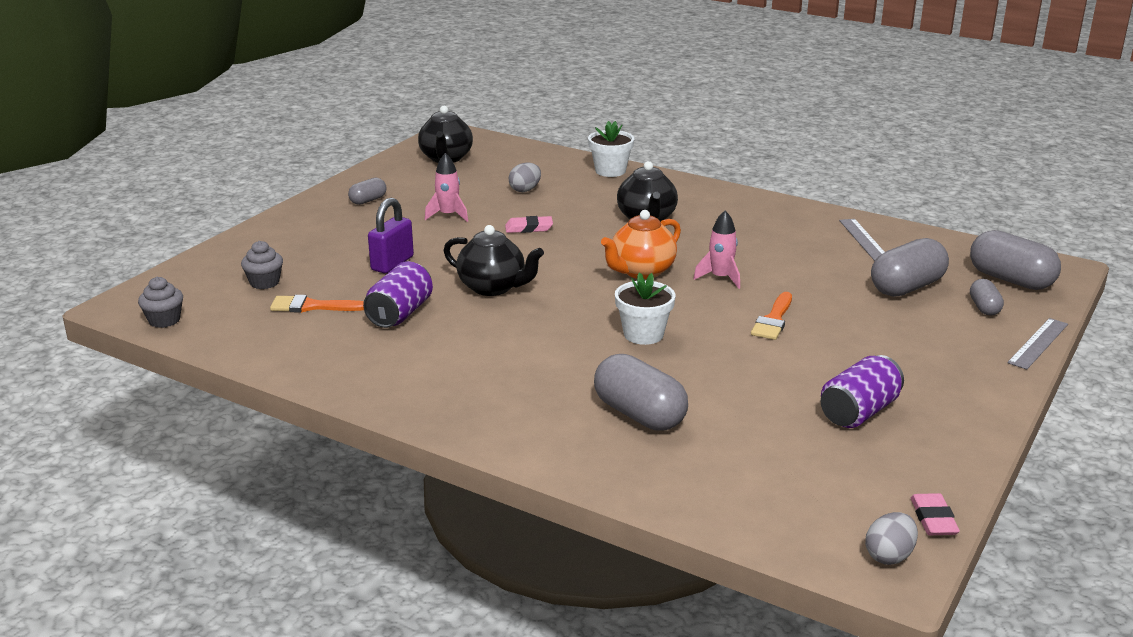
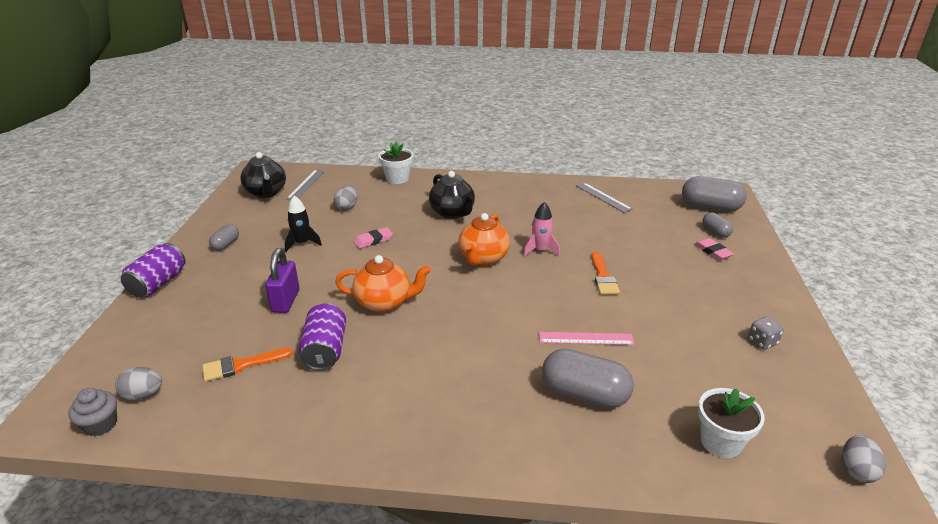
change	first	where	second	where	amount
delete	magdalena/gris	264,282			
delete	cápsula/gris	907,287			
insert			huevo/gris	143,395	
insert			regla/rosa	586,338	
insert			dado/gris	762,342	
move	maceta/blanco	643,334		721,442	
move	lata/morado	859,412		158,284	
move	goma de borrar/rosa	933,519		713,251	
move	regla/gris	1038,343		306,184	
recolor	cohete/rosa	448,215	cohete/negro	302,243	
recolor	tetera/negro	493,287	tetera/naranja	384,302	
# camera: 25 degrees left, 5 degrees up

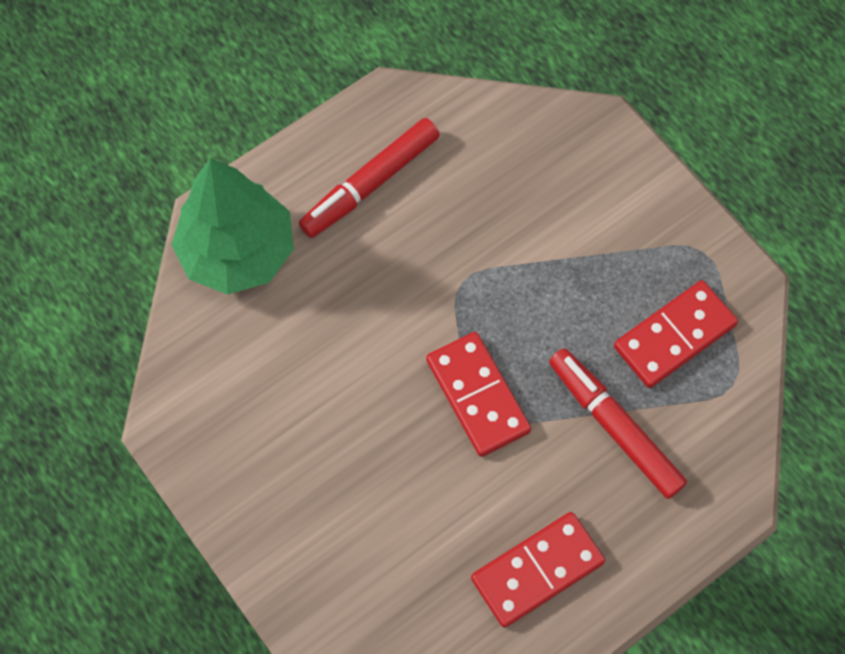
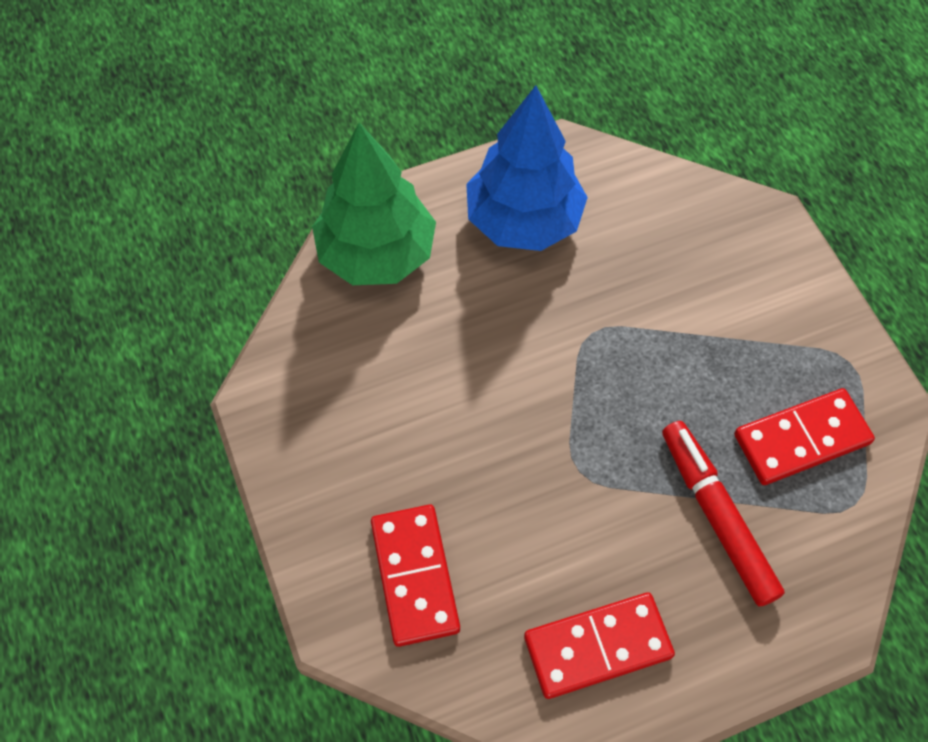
change	first	where	second	where	amount
move	ficha de dominó/rojo	477,396		414,576	
replace	rotulador/rojo	370,184	árbol/azul	523,220	
# camera: 15 degrees right, 5 degrees down

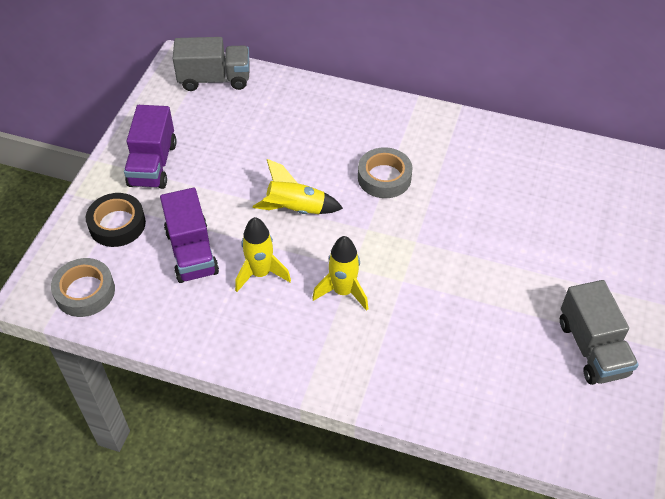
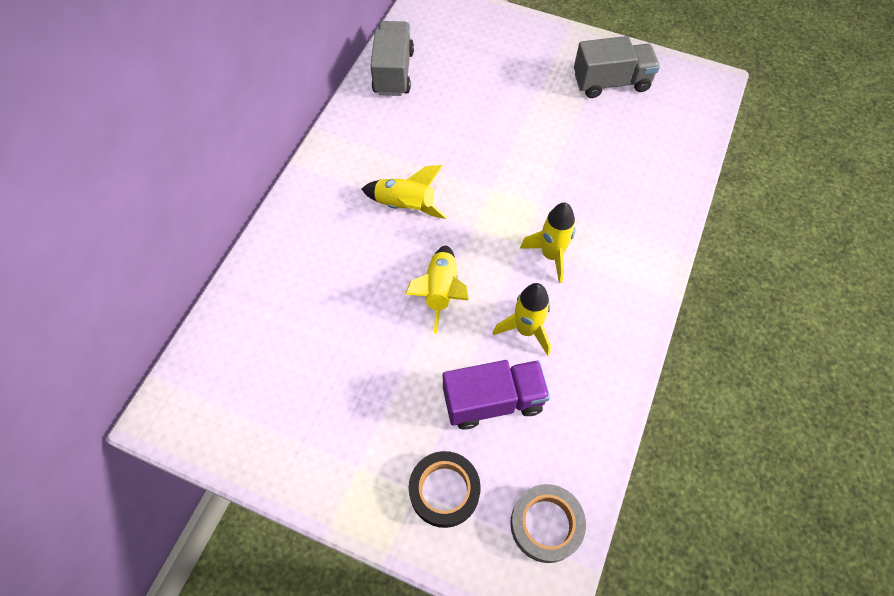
change	first	where	second	where	amount
delete	camión/morado	153,164			
move	camión/gris	214,79		393,72	
replace	cinta adhesiva/gris	384,177	cohete/amarillo	405,206	
# camera: 85 degrees left, 10 degrees up

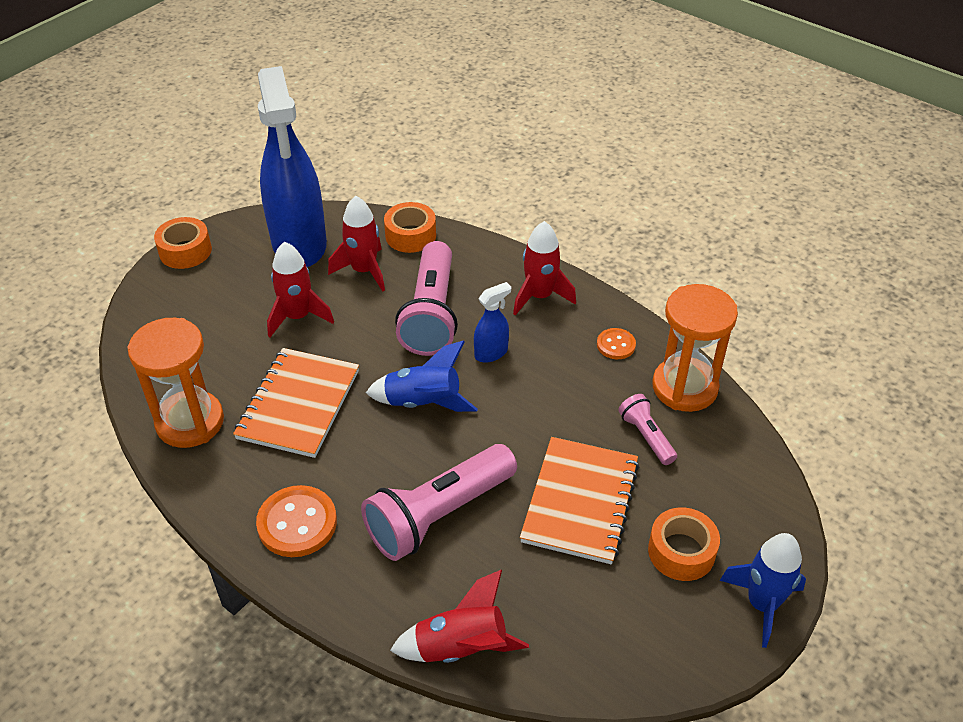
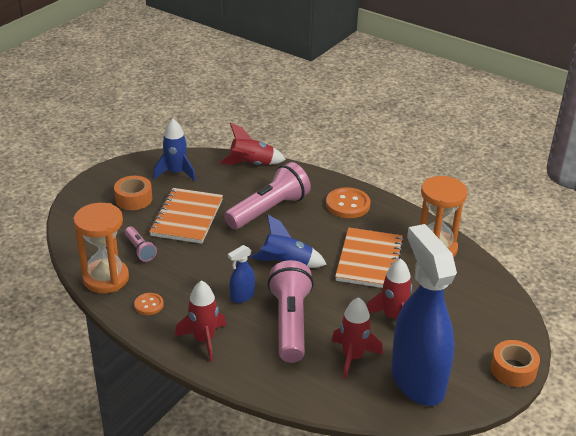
change	first	where	second	where	amount
delete	cinta adhesiva/naranja	410,235			
move	cohete/azul	761,604		176,173	
# camera: 175 degrees right, 10 degrees down

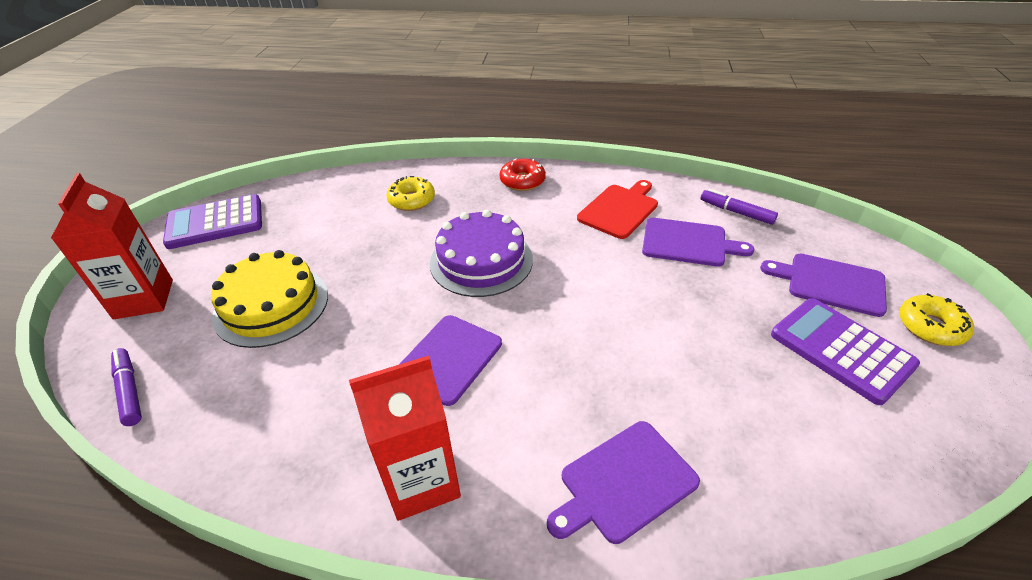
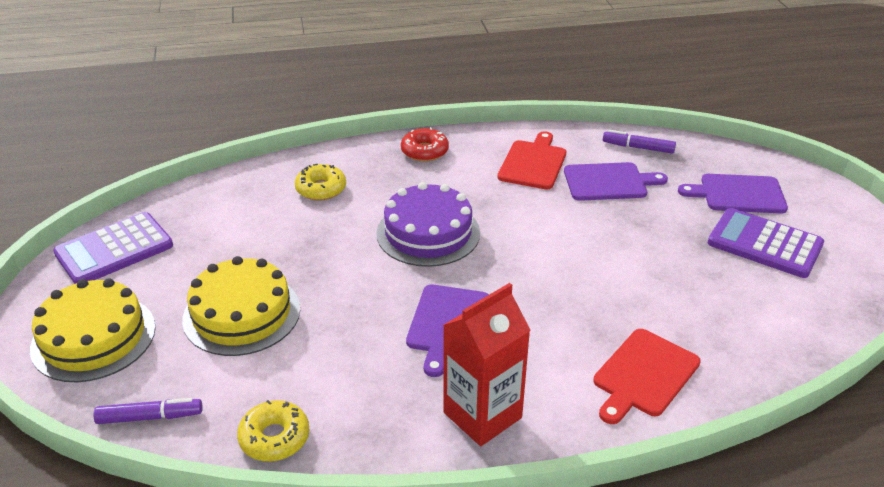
change	first	where	second	where	amount
move	rosquilla/amarillo	930,327		274,438	
replace	cartón de leche/rojo	144,299	tarta/amarillo	93,337	
recolor	tabla de cortar/morado	624,482	tabla de cortar/rojo	644,375	
rotate	rotulador/morado	129,390		150,417	135 degrees clockwise
# camera: 20 degrees left, 5 degrees down

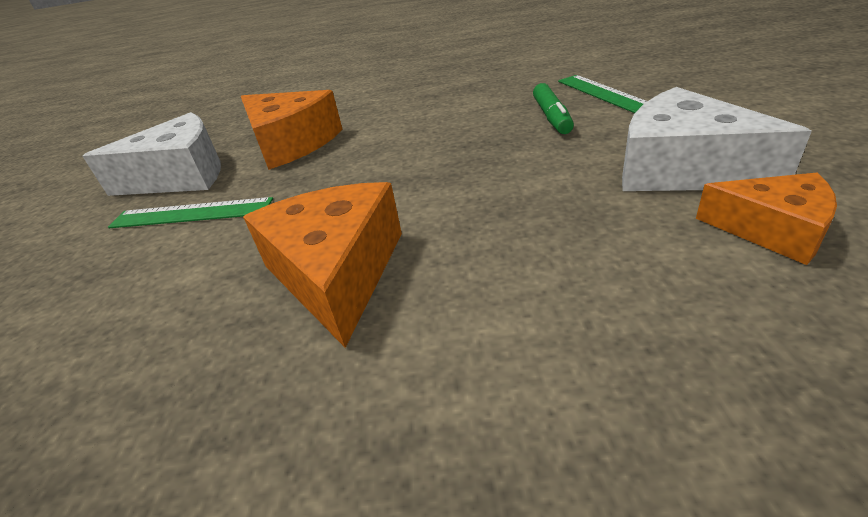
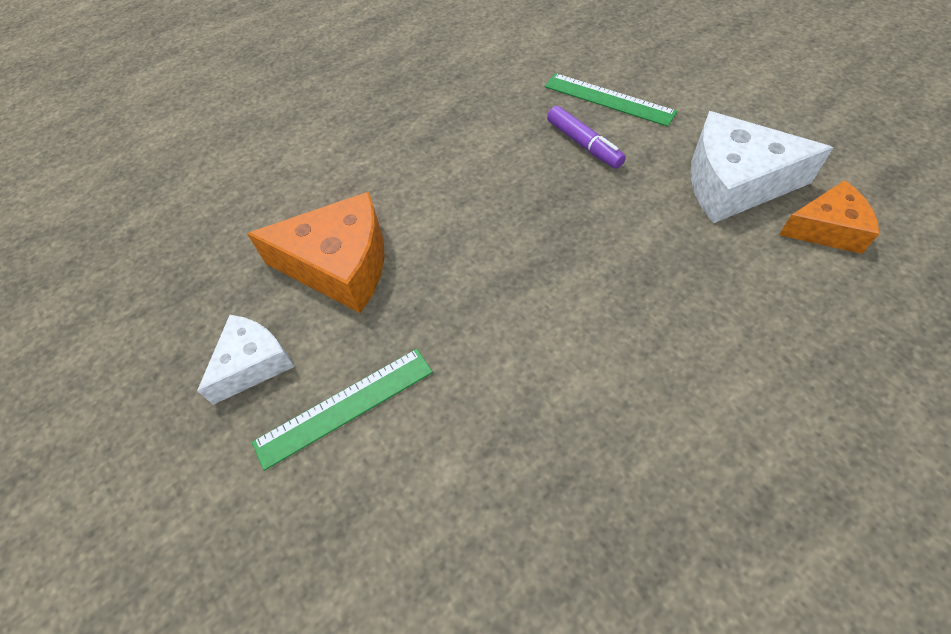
change	first	where	second	where	amount
delete	queso/naranja	337,273			
recolor	rotulador/verde	552,117	rotulador/morado	584,144	
resize	queso/blanco	181,176		253,363	x0.62
# camera: 35 degrees left, 20 degrees up

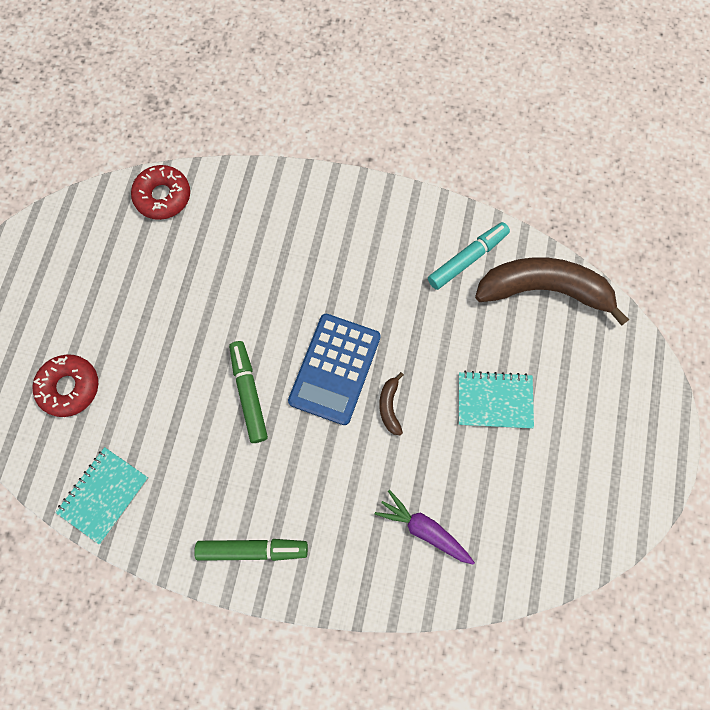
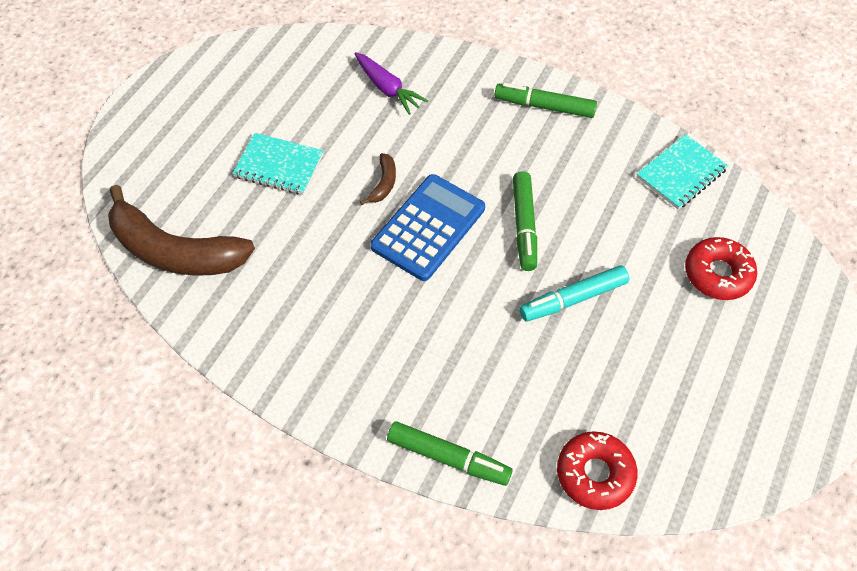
change	first	where	second	where	amount
insert			rotulador/verde	448,457	
move	rotulador/turquesa	467,259		573,298	
# camera: 165 degrees left, 15 degrees down

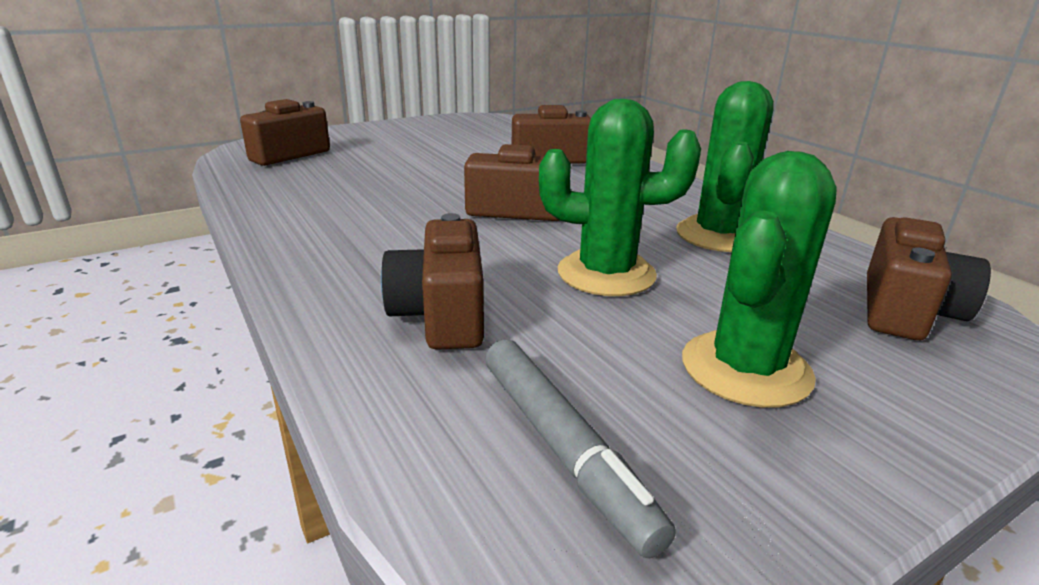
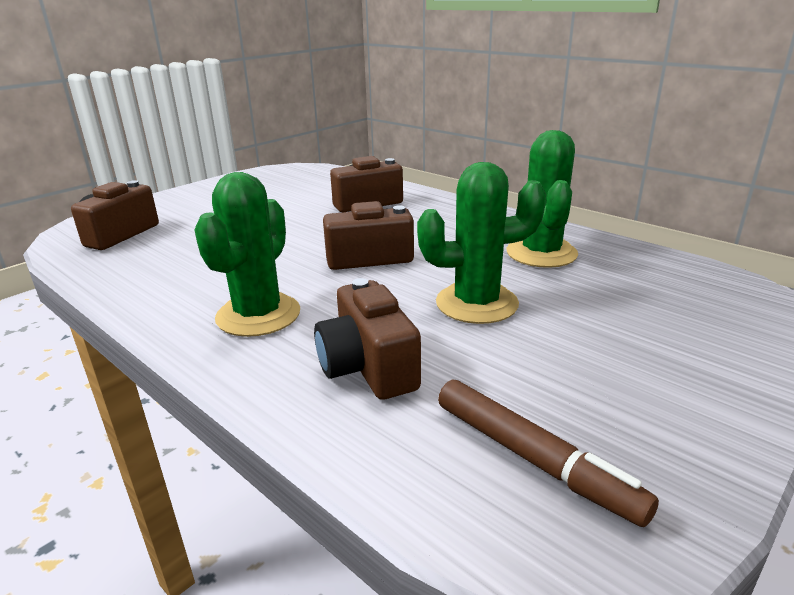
change	first	where	second	where	amount
delete	cámara/marrón	905,310			
move	cactus/verde	746,369		258,315	
recolor	rotulador/gris	563,448	rotulador/marrón	533,459	
# camera: 15 degrees left, 0 degrees up

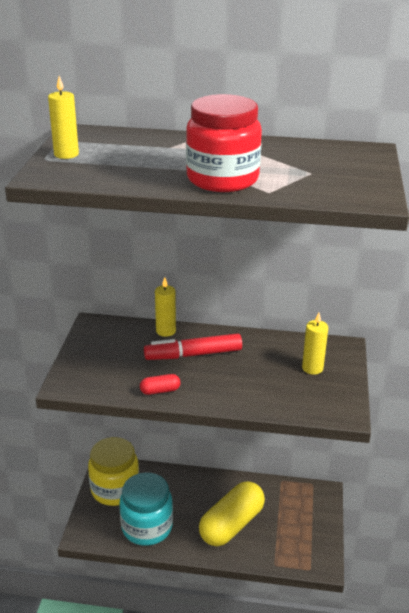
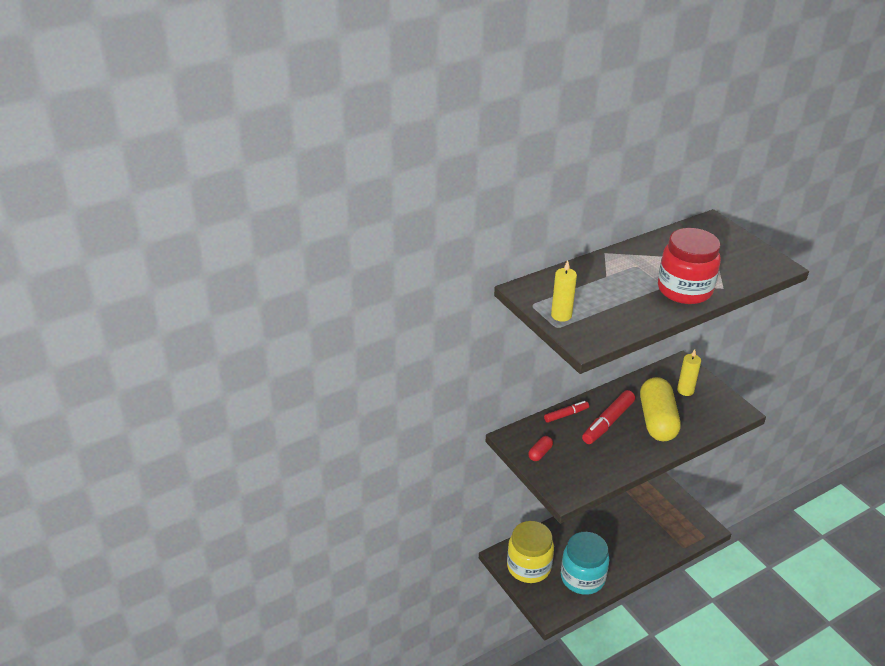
change	first	where	second	where	amount
move	cápsula/rojo	160,391		540,453	
move	cápsula/amarillo	231,524		657,420	
replace	vela/amarillo	165,331	rotulador/rojo	566,415	
# camera: 40 degrees left, 5 degrees up

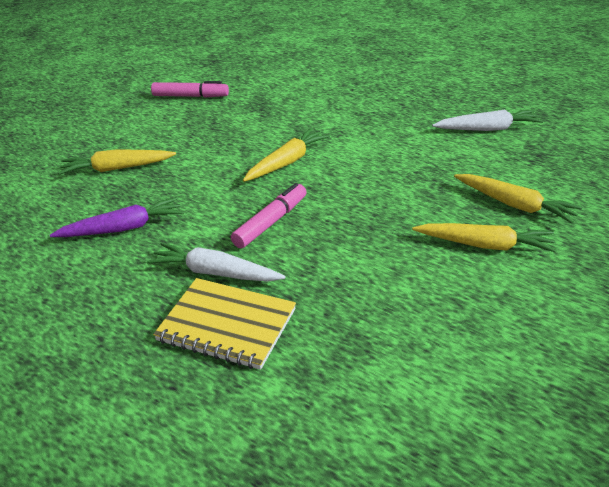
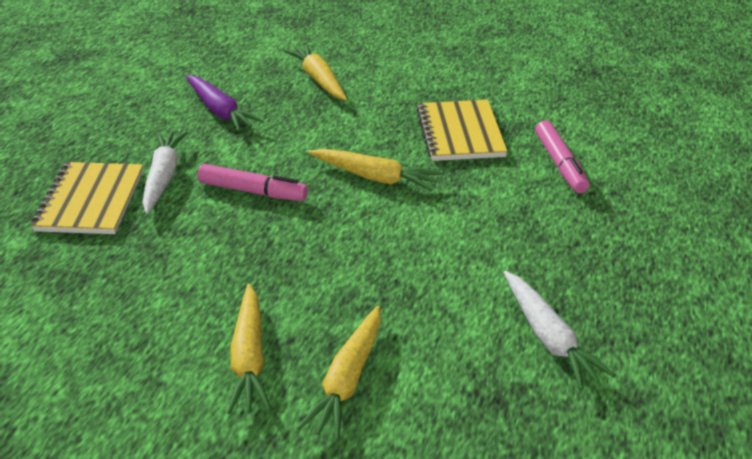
change	first	where	second	where	amount
insert			cuaderno/amarillo	460,133	
move	rotulador/rosa	190,96		560,164	
# camera: 70 degrees right, 0 degrees up

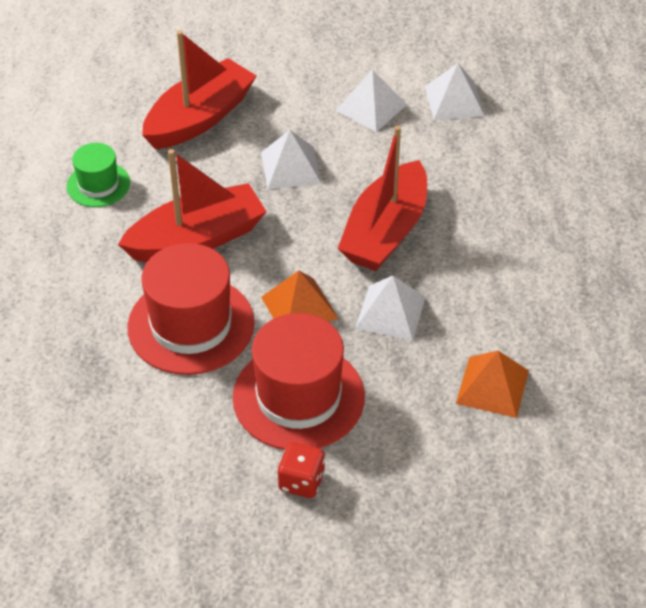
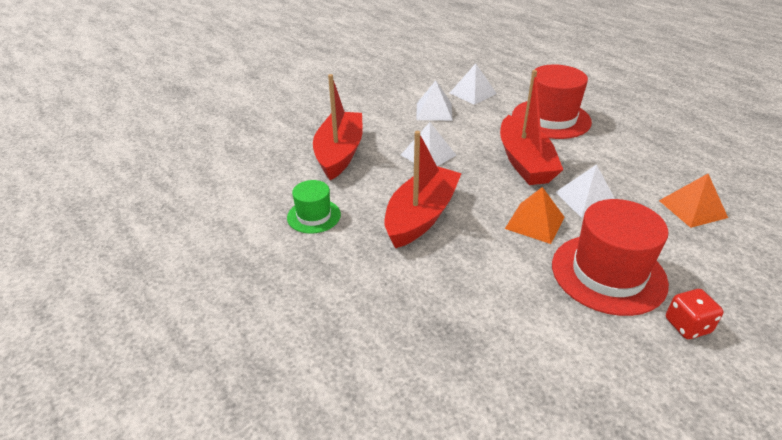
change	first	where	second	where	amount
move	sombrero/rojo	191,325		551,119	
# camera: 35 degrees left, 10 degrees down

